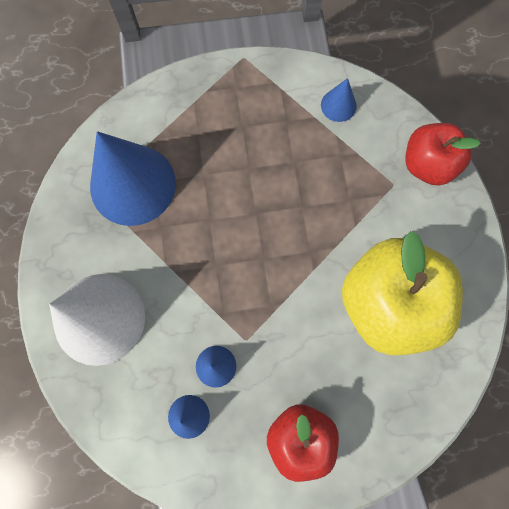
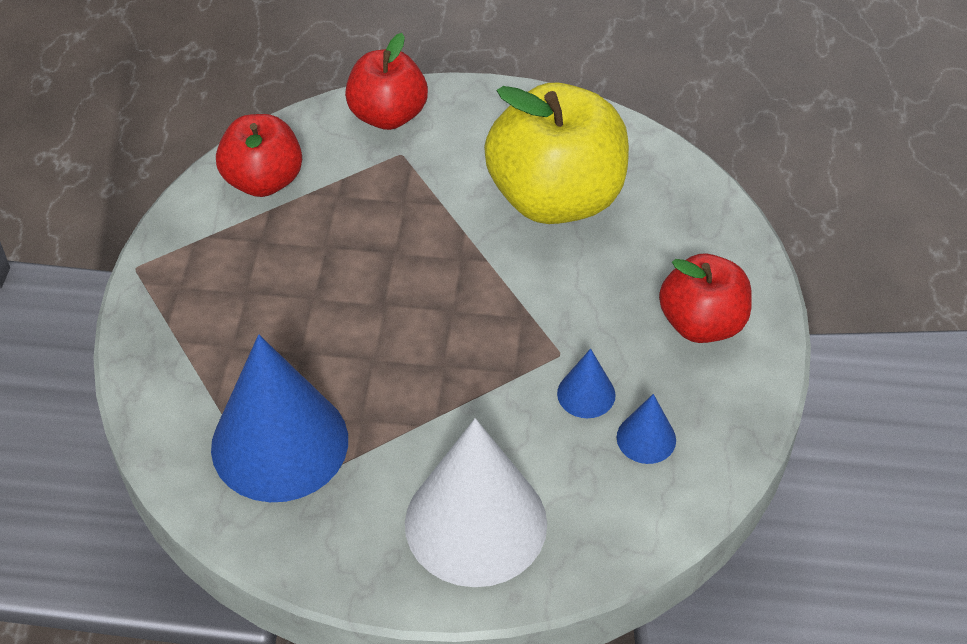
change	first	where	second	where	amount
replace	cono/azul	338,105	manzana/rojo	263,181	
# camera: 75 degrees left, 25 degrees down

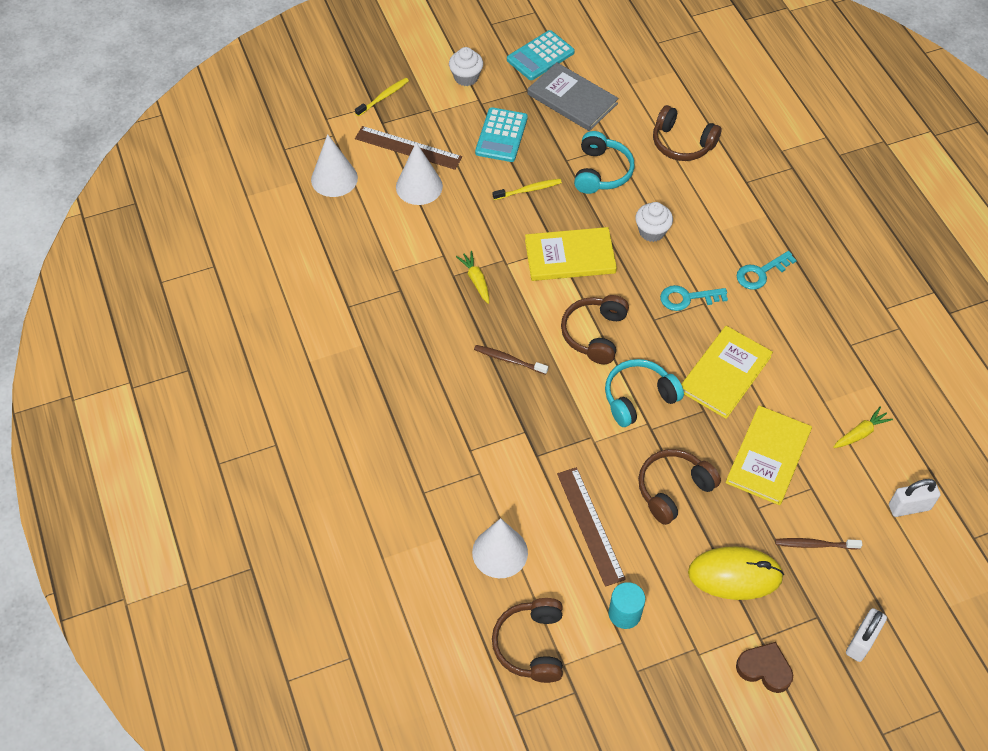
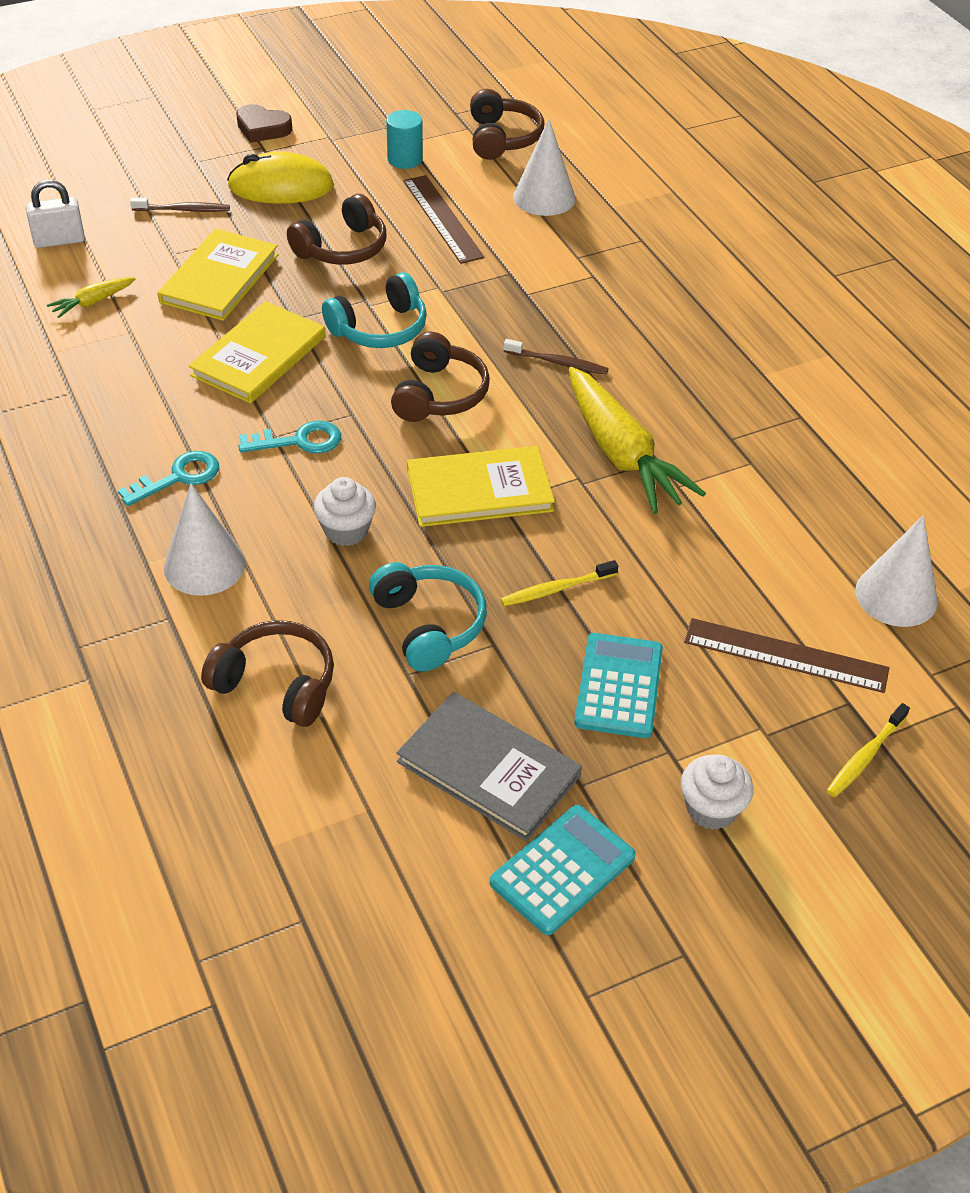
change	first	where	second	where	amount
delete	candado/blanco	861,642			
move	cono/blanco	419,186		204,565	
rotate	auriculares/turquesa	601,172		429,625	150 degrees clockwise
resize	zanahoria/amarillo	476,280		621,454	x2.19
# camera: 175 degrees right, 10 degrees down

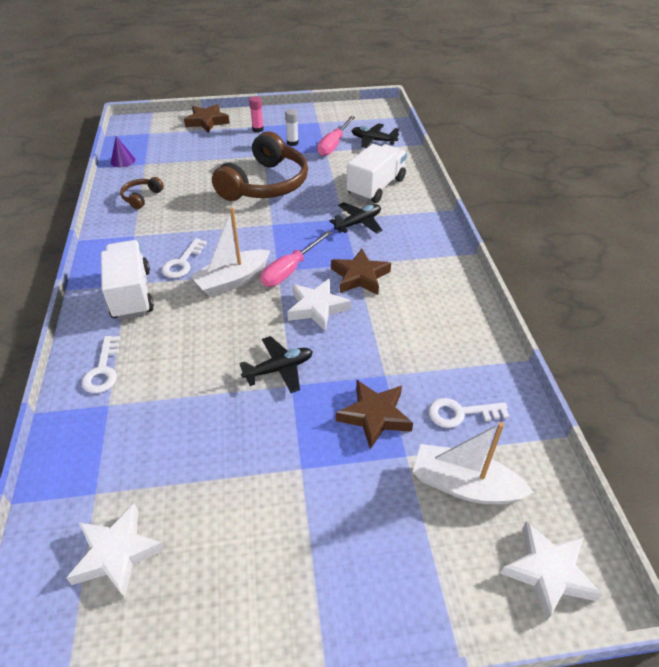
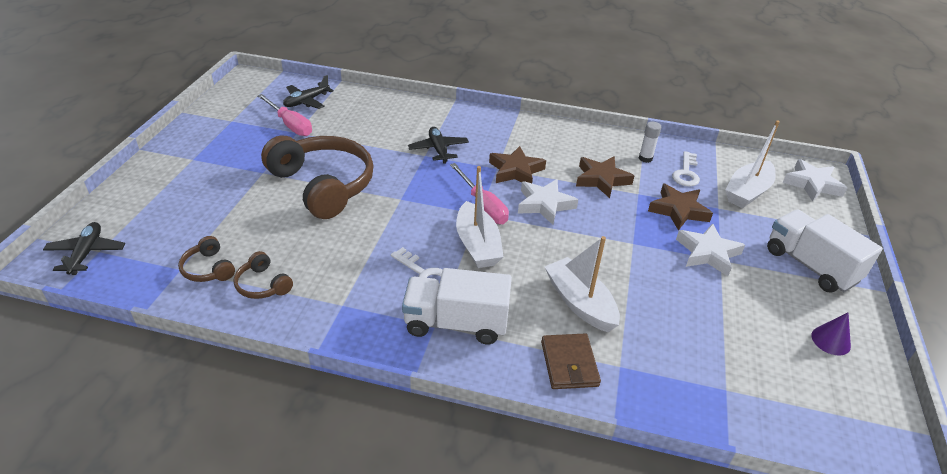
change	first	where	second	where	amount
delete	barra de pegamento/rosa	258,129			
insert			auriculares/marrón	208,269	
insert			barco/blanco	580,303	
move	estrella/blanco	117,553		708,253	
move	cono/morado	123,161		830,340	
move	estrella/marrón	207,122		602,179	
move	avión/negro	279,369		86,253	
move	barra de pegamento/blanco	292,143		645,158	
move	camión/blanco	376,187		810,265	
replace	llave/blanco	103,370	cartera/marrón	569,364	
# camera: 70 degrees left, 5 degrees down

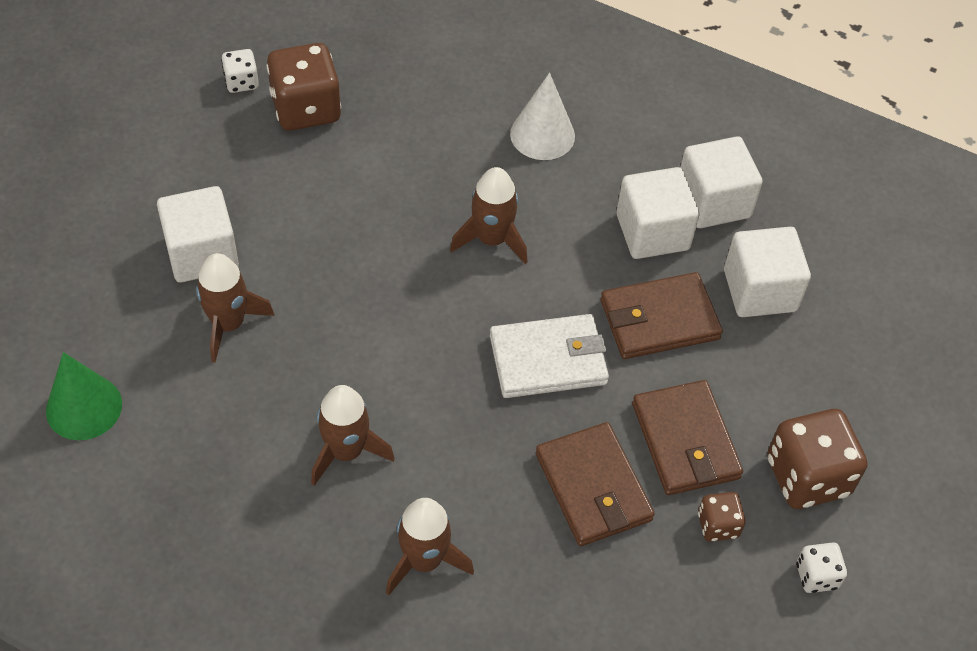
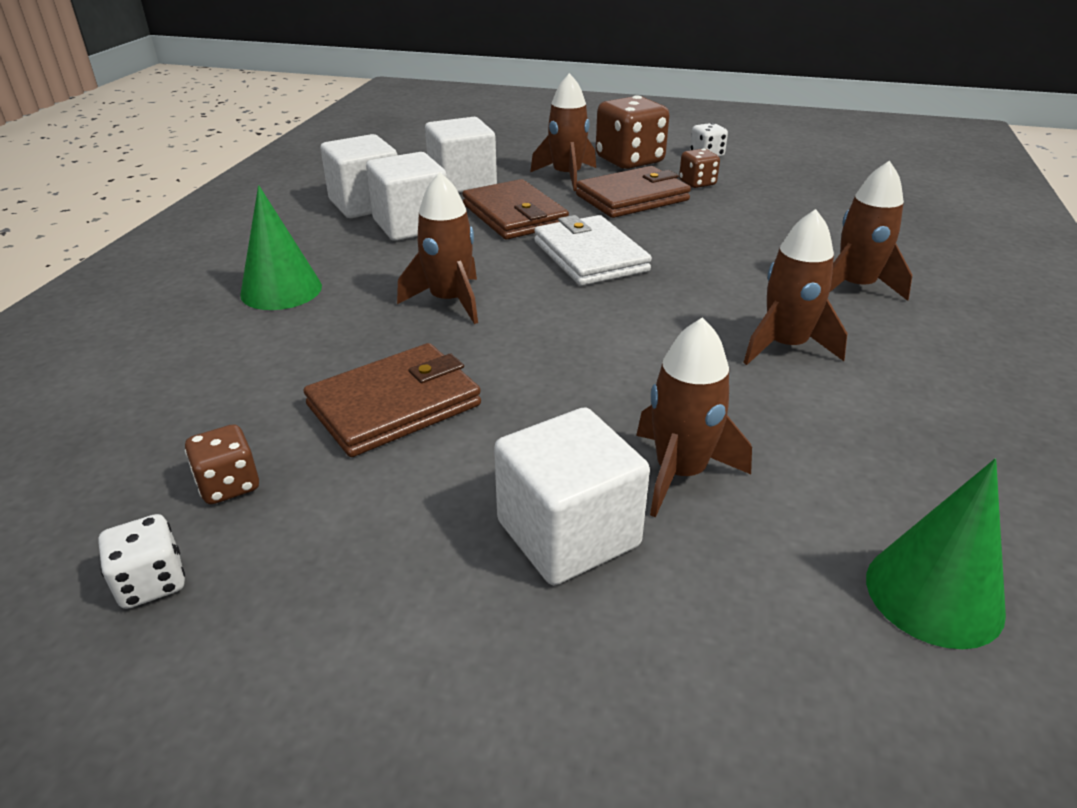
change	first	where	second	where	amount
insert			cohete/marrón	567,176	
move	cartera/marrón	593,487		394,405	
recolor	cono/blanco	542,134	cono/verde	281,290	
resize	dado/marrón	306,108		229,485	x0.51
# camera: 100 degrees left, 20 degrees down

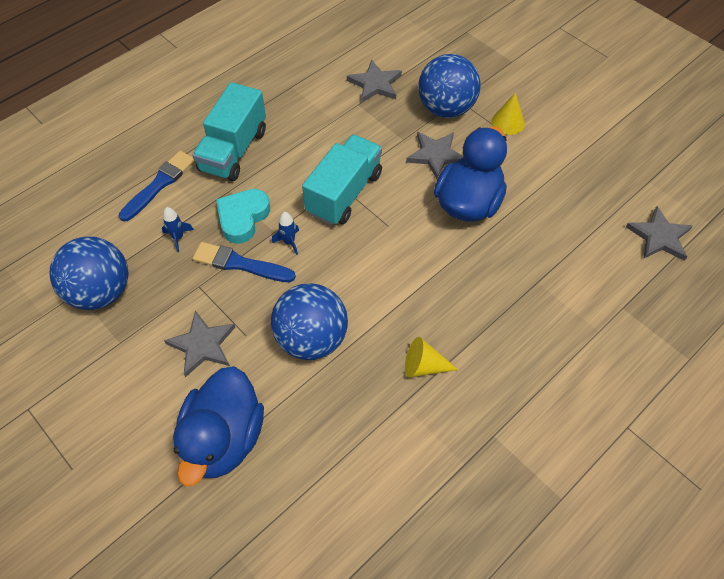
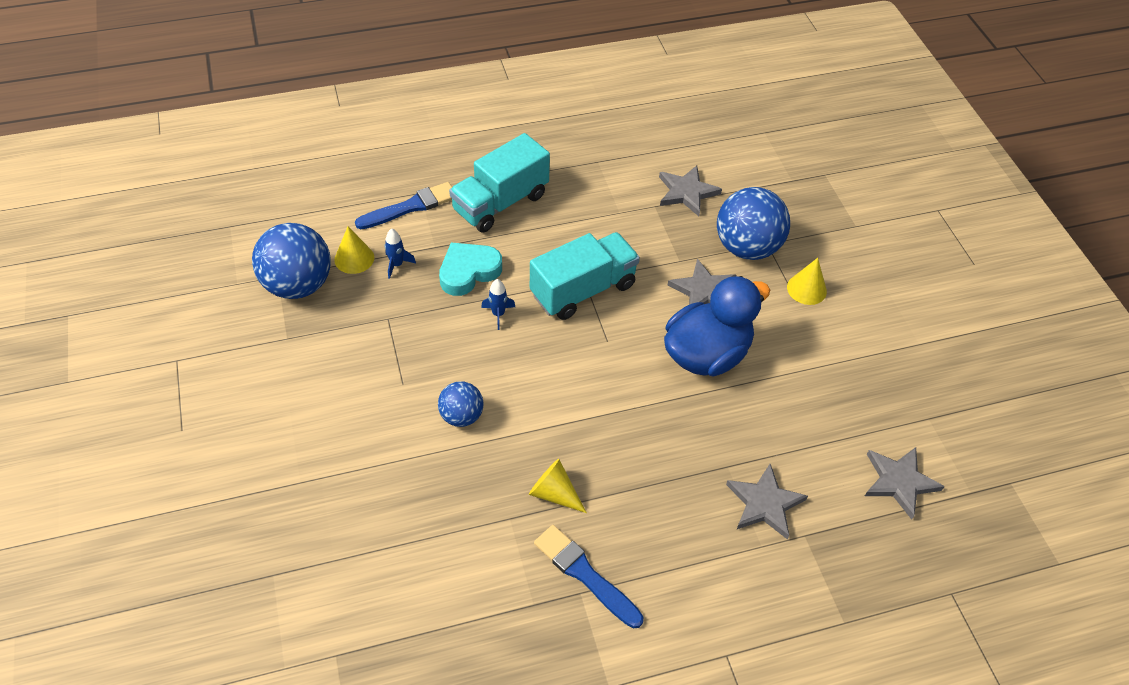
change	first	where	second	where	amount
delete	pato/azul	224,439			
insert			cono/amarillo	354,258	
move	estrella/gris	202,345		764,503	
move	pincel/azul	240,264		585,574	
resize	pelota/azul	311,339		461,416	x0.55
# camera: 25 degrees right, 5 degrees down

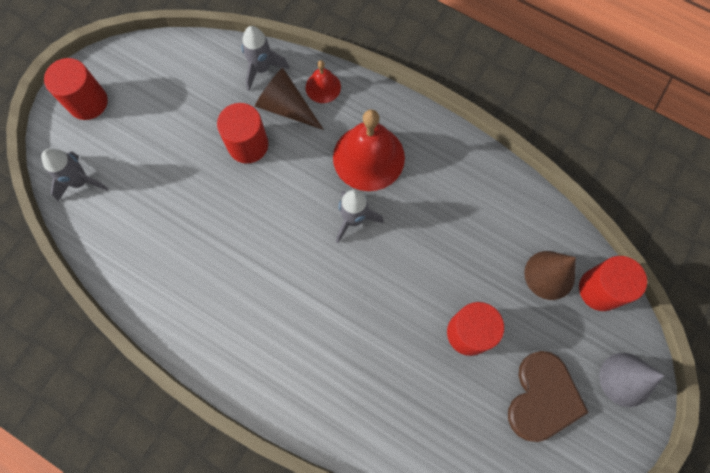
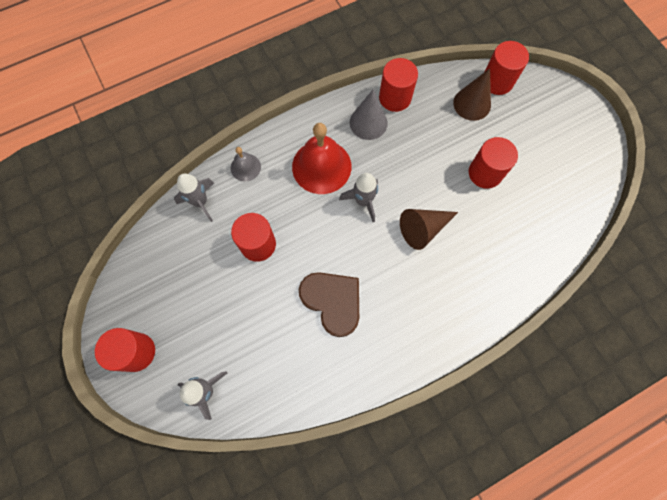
change	first	where	second	where	amount
insert			cilindro/rojo	395,98	
move	cono/marrón	286,107		423,229	
move	corazón/marrón	543,398		332,301	
move	cono/gris	626,379		368,122	
recolor	campana/rojo	323,87	campana/gris	245,167	
# camera: 60 degrees left, 0 degrees up

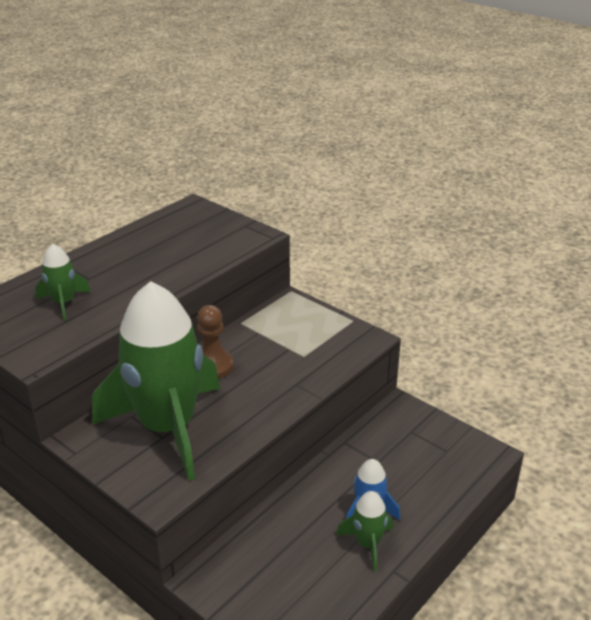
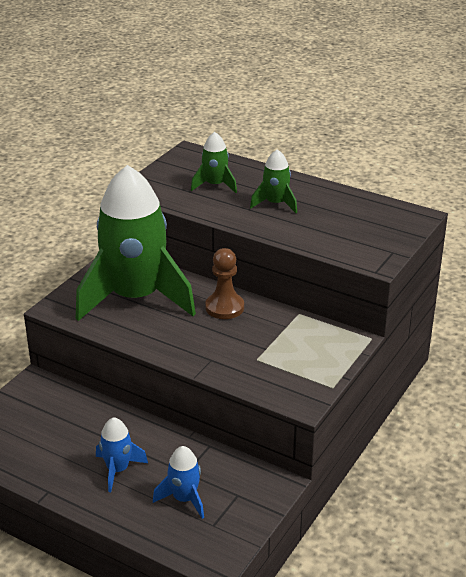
change	first	where	second	where	amount
insert			cohete/azul	184,499	
move	cohete/verde	368,543		275,204	
# camera: 80 degrees right, 0 degrees up

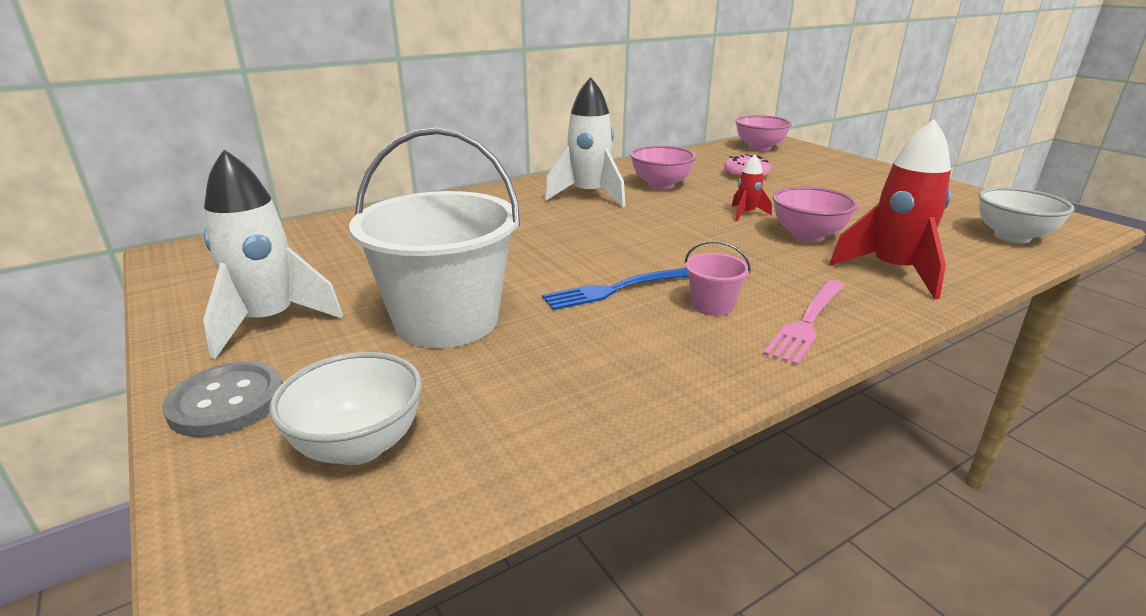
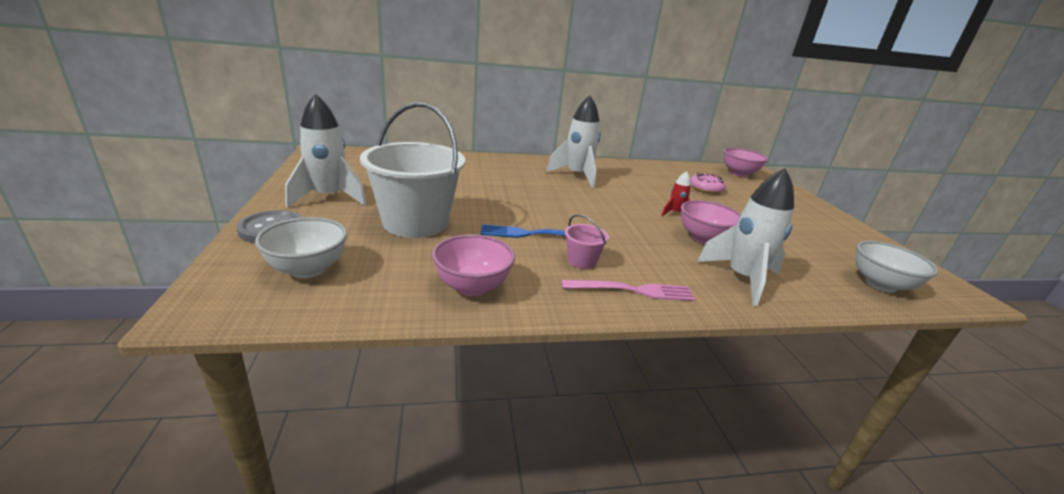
change	first	where	second	where	amount
move	cuenco/rosa	661,185		472,287	
recolor	cohete/rojo	893,271	cohete/blanco	742,279	
rotate	tenedor/rosa	807,323		634,290	150 degrees counterclockwise
# camera: 20 degrees right, 0 degrees up

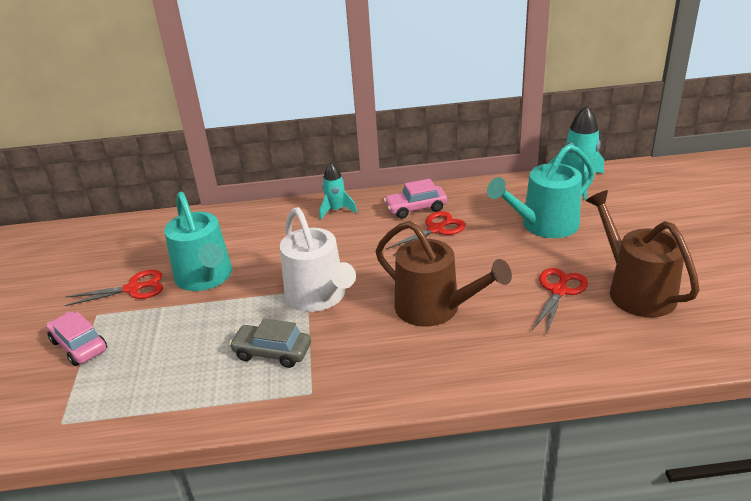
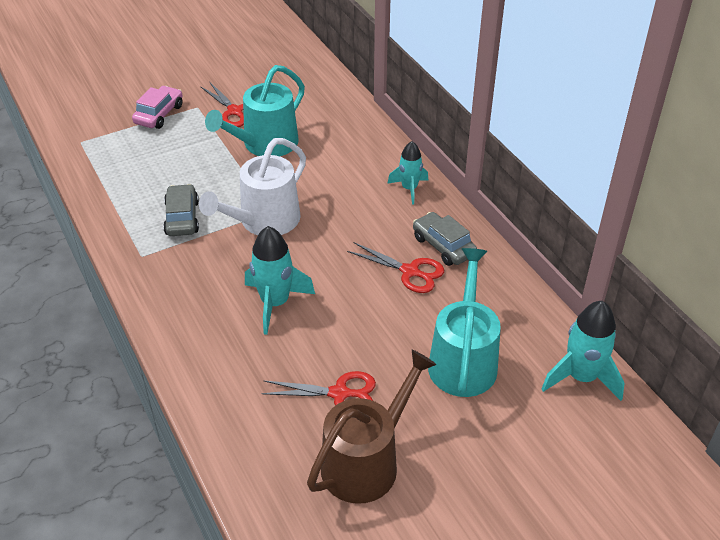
change	first	where	second	where	amount
replace	regadera/marrón	434,308	cohete/turquesa	275,303	
recolor	coche/rosa	416,208	coche/gris	443,246	
rotate	regadera/turquesa	544,225		463,360	60 degrees clockwise
# camera: 65 degrees right, 10 degrees up

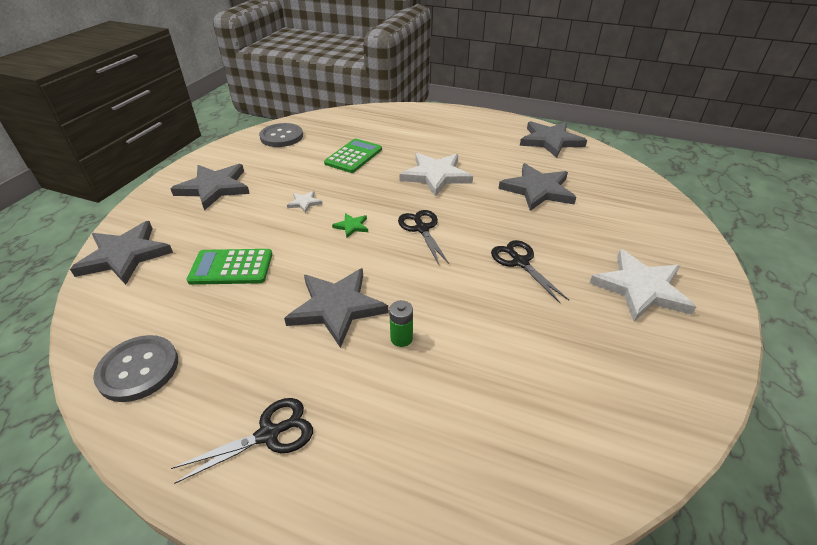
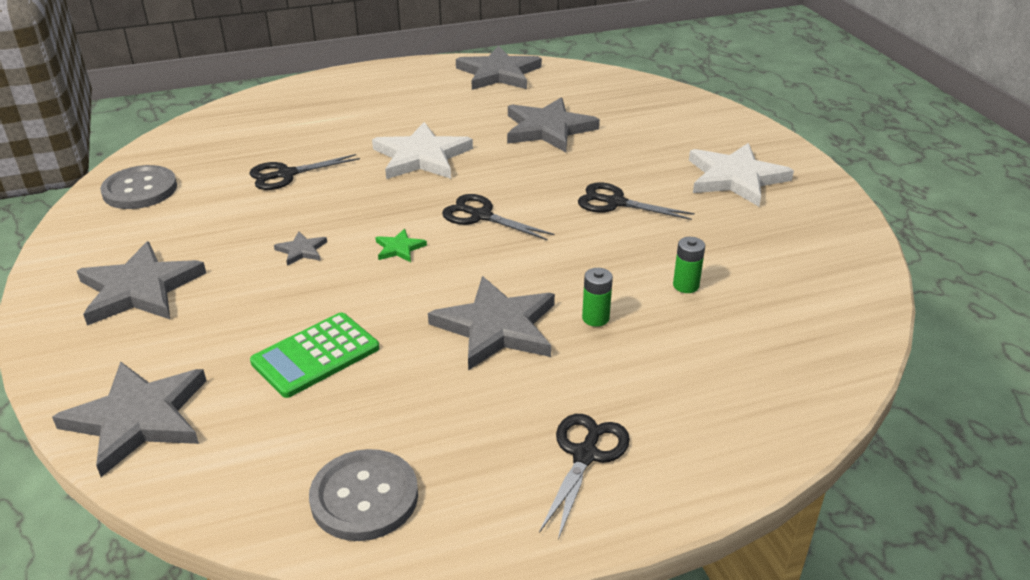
change	first	where	second	where	amount
insert			pila/verde	686,285	
replace	calculadora/verde	353,156	tijeras/negro	286,174	
recolor	estrella/blanco	304,203	estrella/gris	301,250	
# camera: 40 degrees left, 5 degrees down

